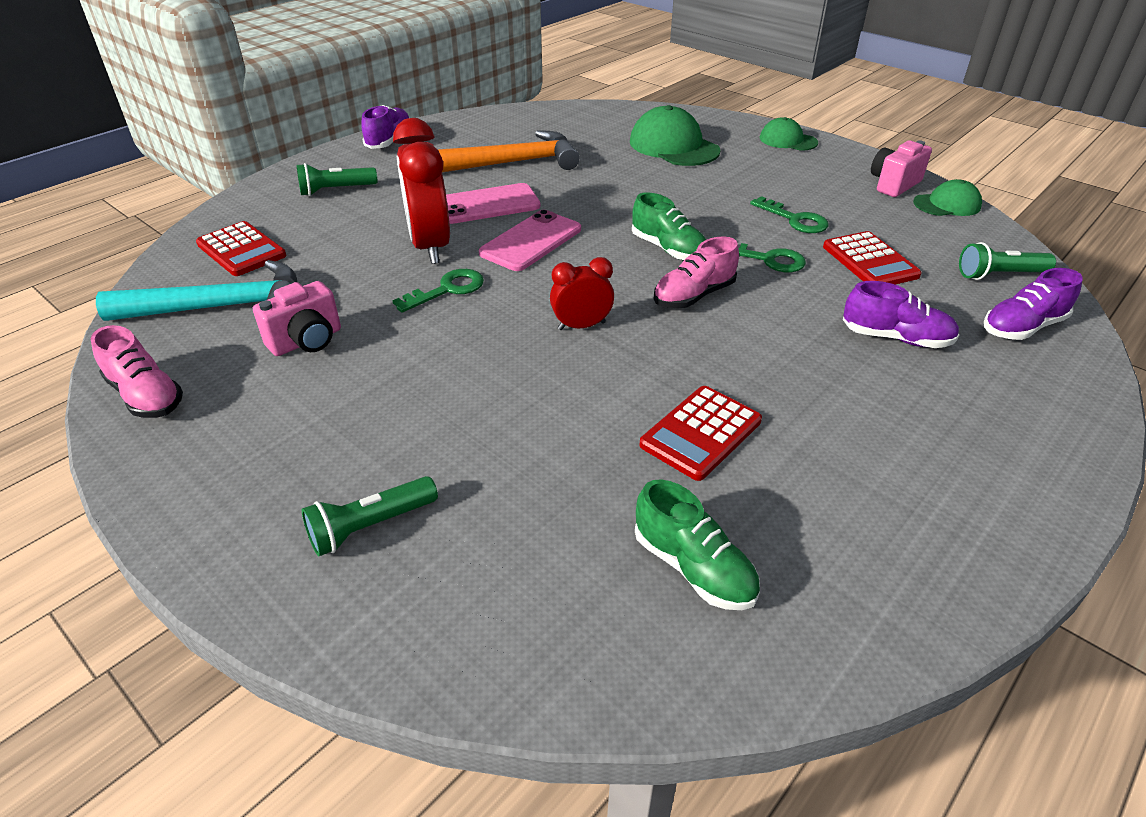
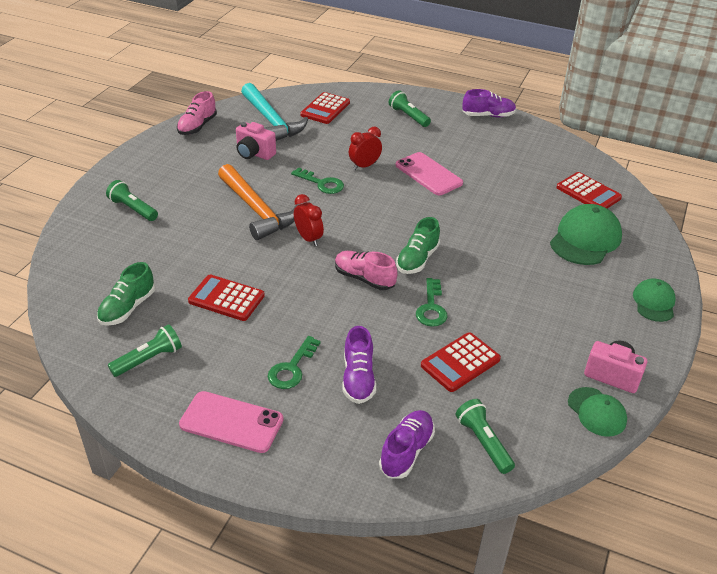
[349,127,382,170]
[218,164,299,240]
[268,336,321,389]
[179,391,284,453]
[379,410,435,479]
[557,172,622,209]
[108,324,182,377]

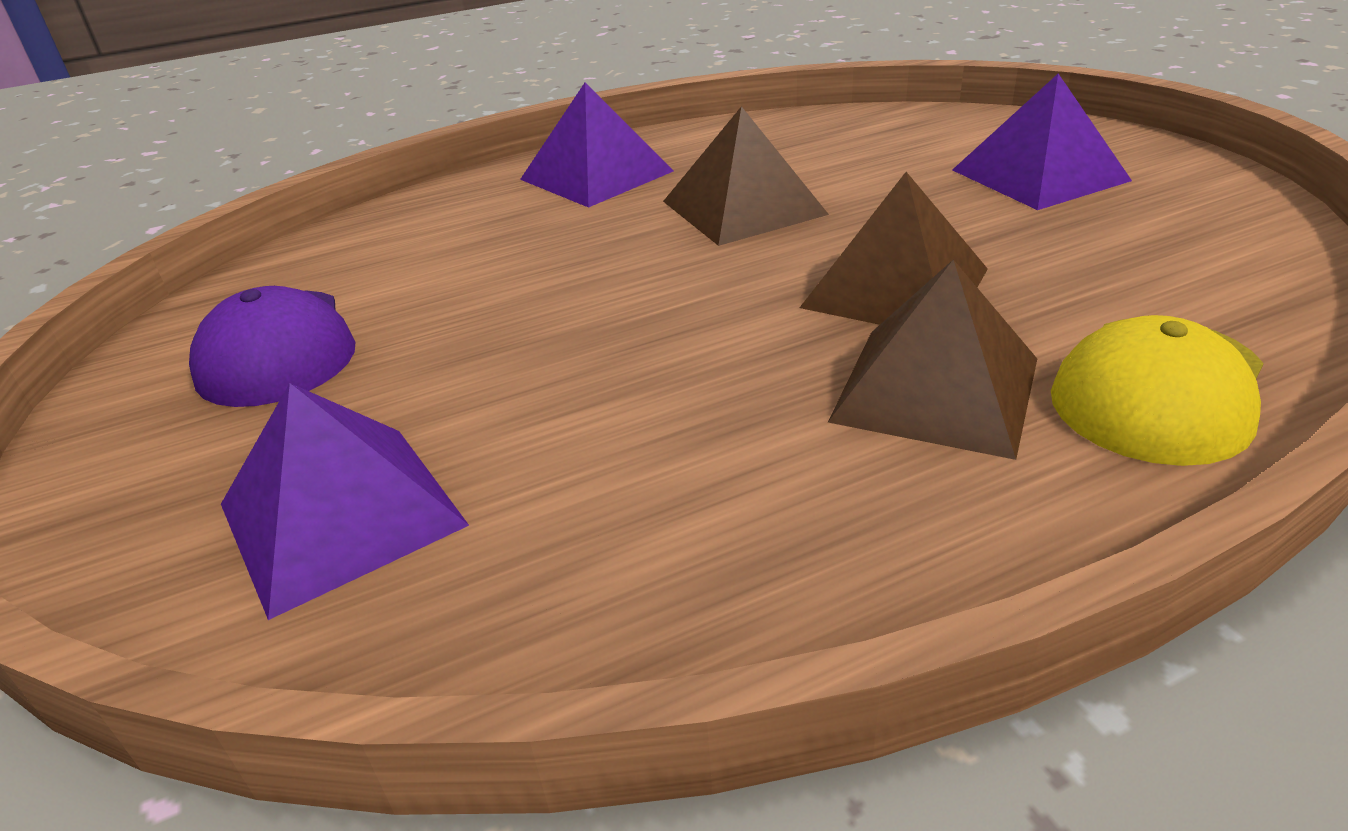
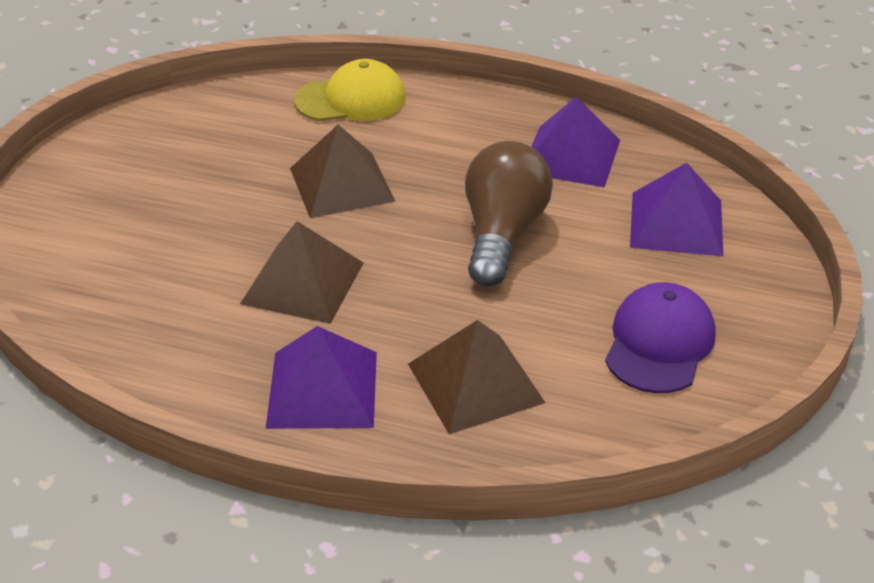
[531,97,620,188]
[408,320,546,434]
[465,141,553,286]

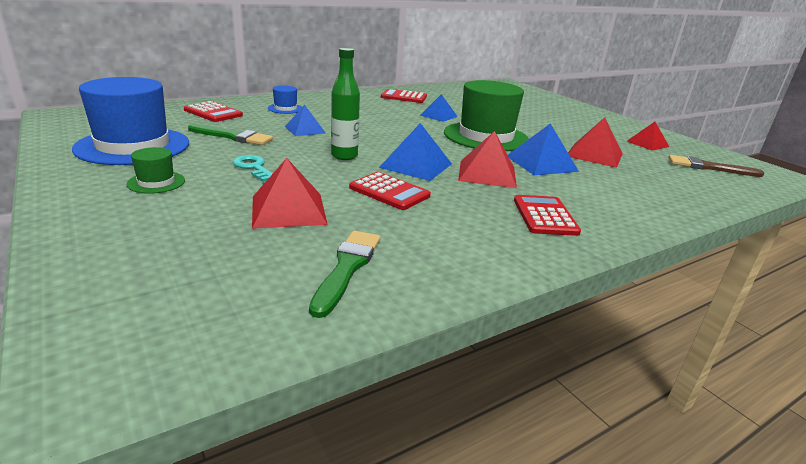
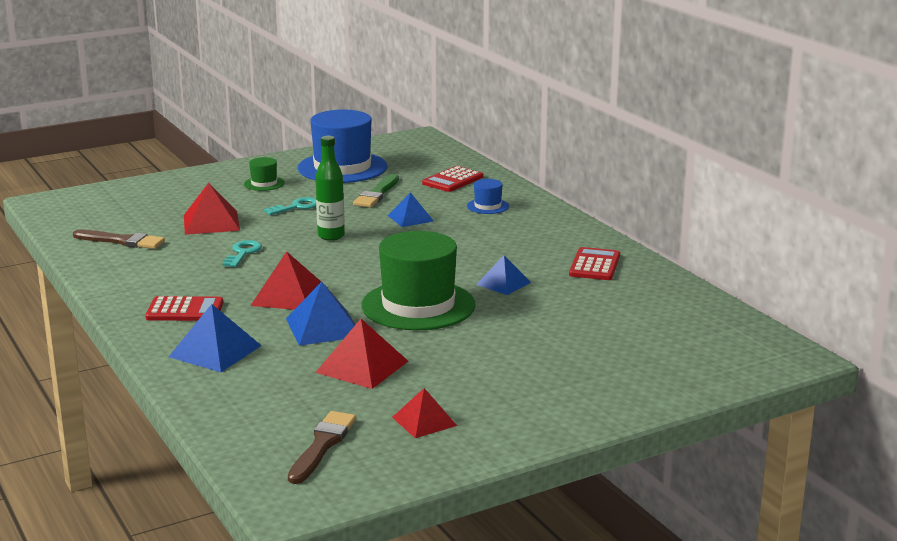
[169,304,262,372]
[222,240,262,267]
[73,230,165,249]

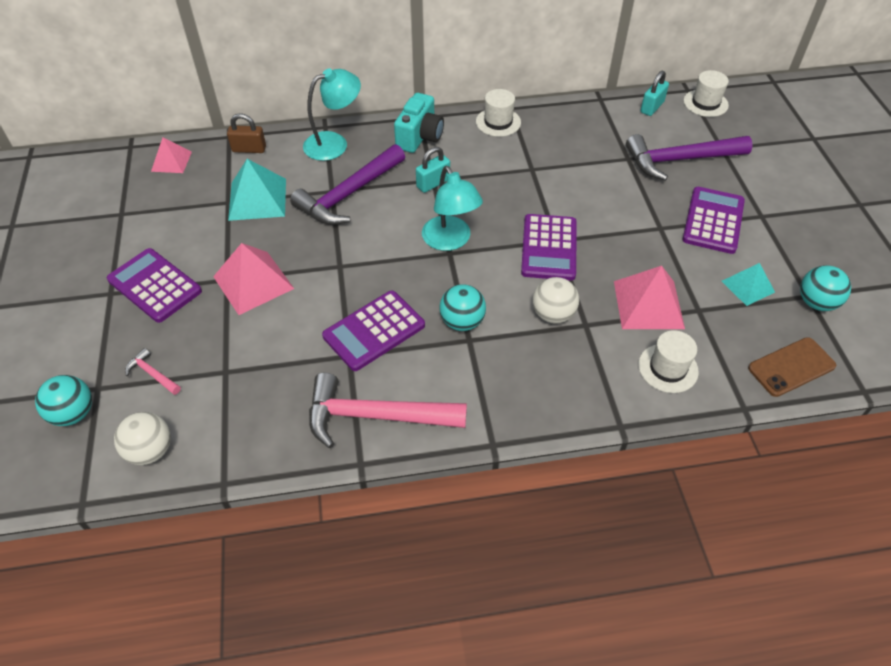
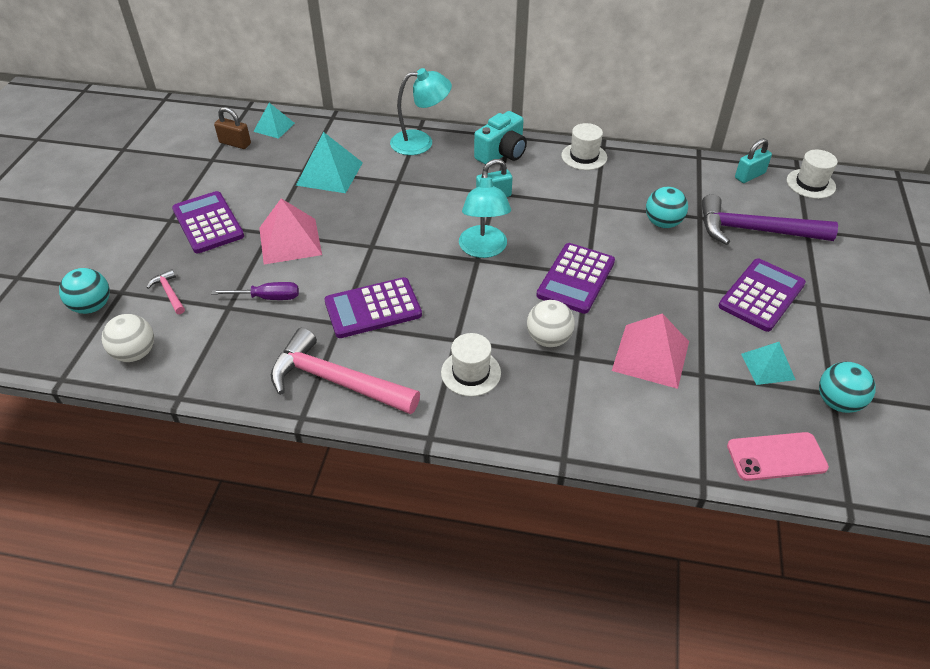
[214,107,251,149]
[253,103,295,139]
[290,144,405,225] (first image)
[646,187,688,228]
[441,333,501,396]
[727,432,829,481]
[211,282,299,300]

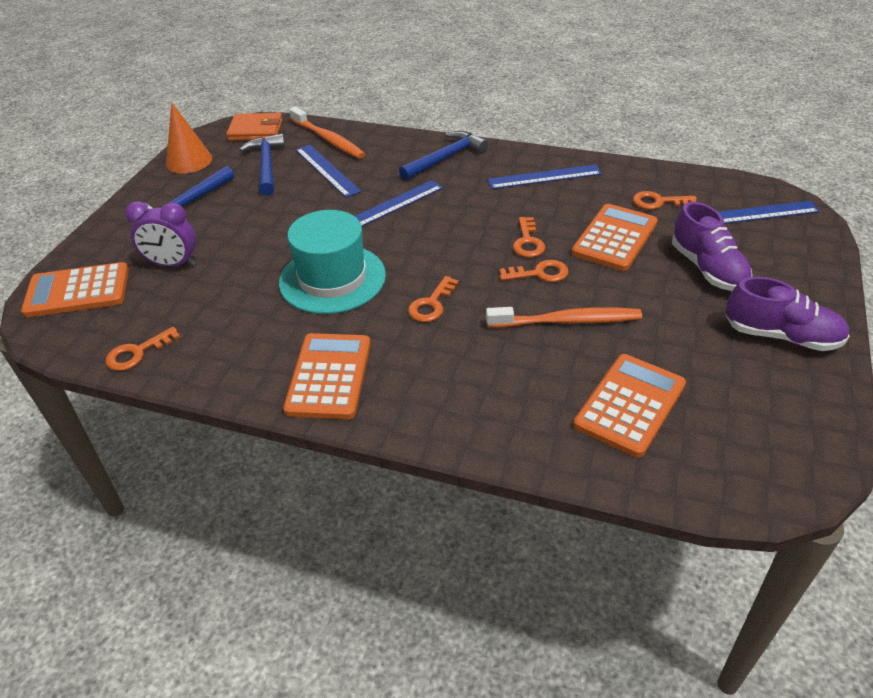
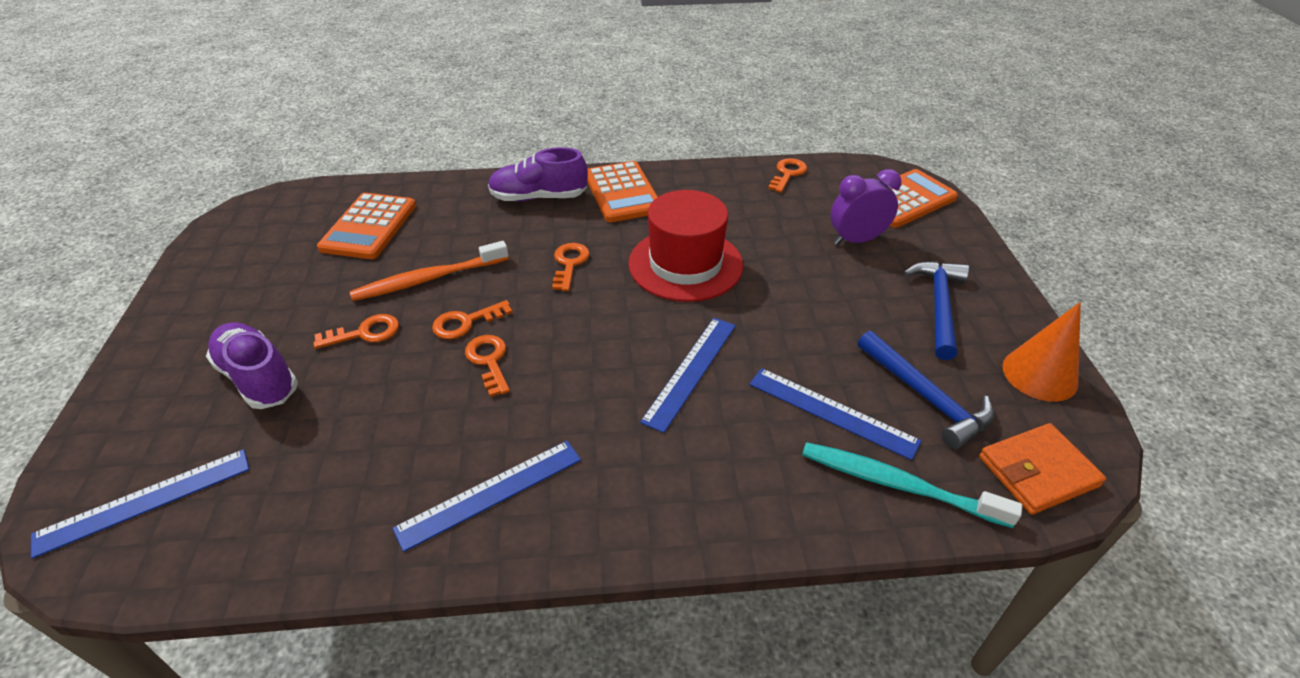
[802,442,1022,528]
[399,131,488,181] (first image)
[313,314,399,349]
[572,204,658,271] (first image)
[628,190,743,302]
[488,147,588,201]

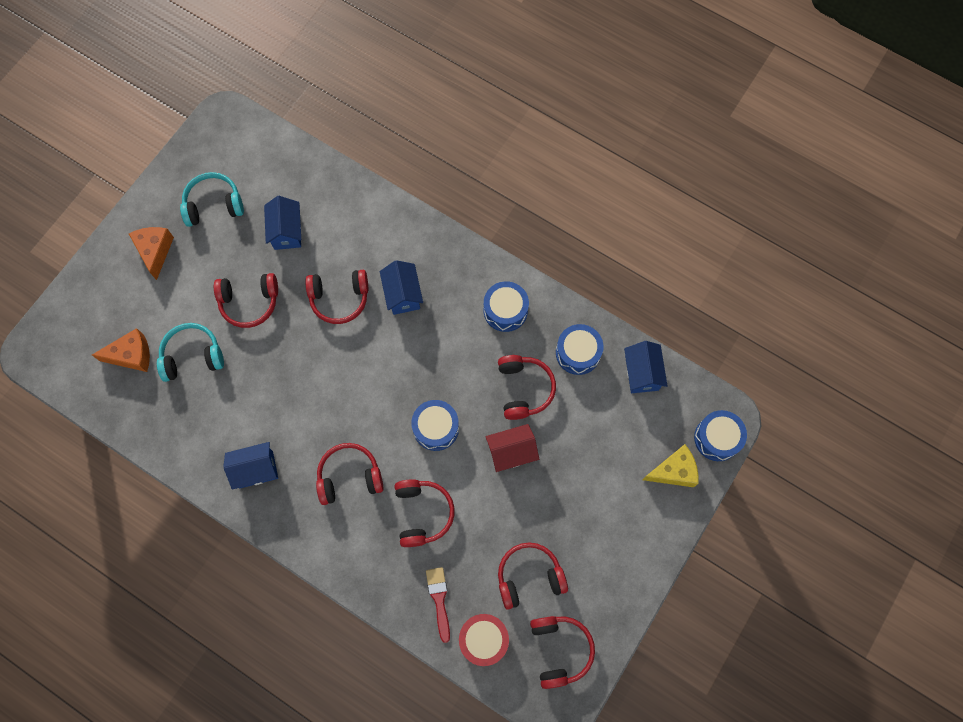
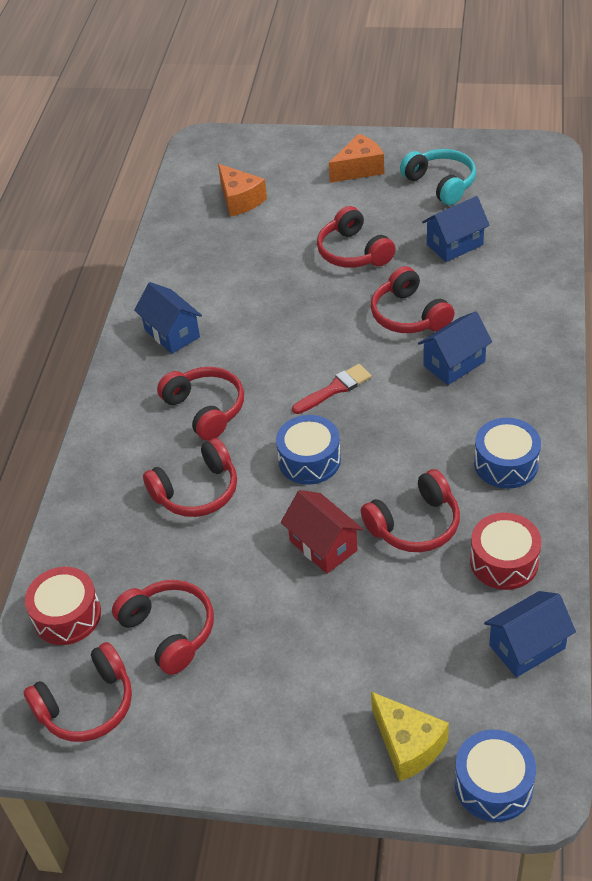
[157,323,224,382] (first image)
[470,513,542,590]
[292,364,372,414]

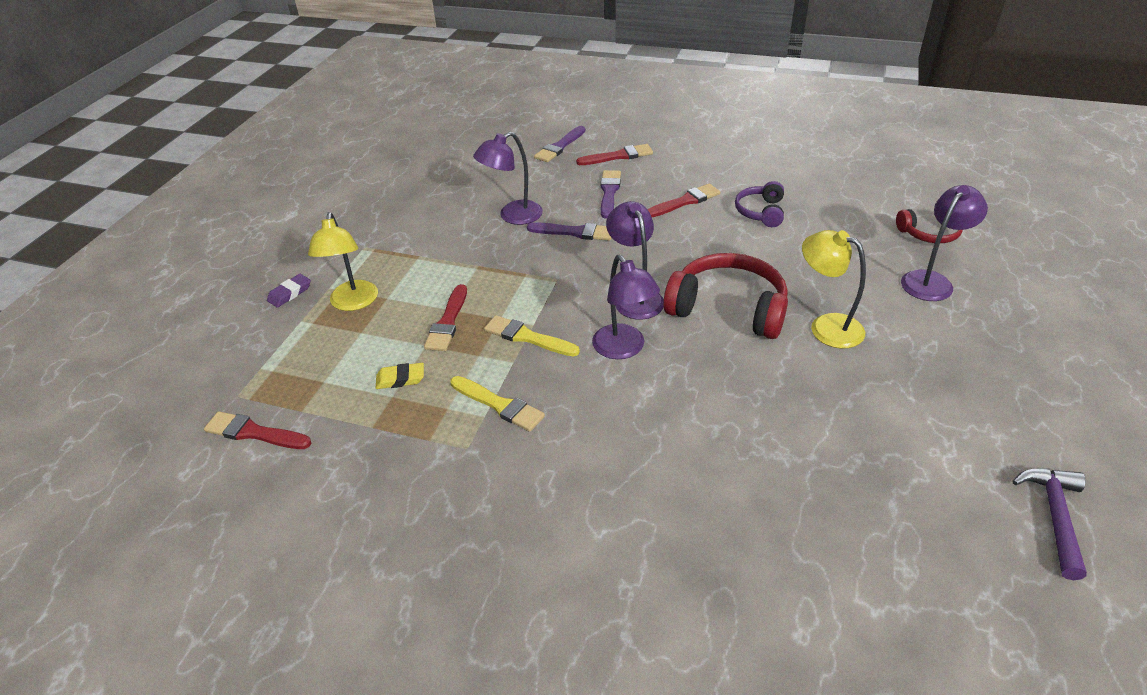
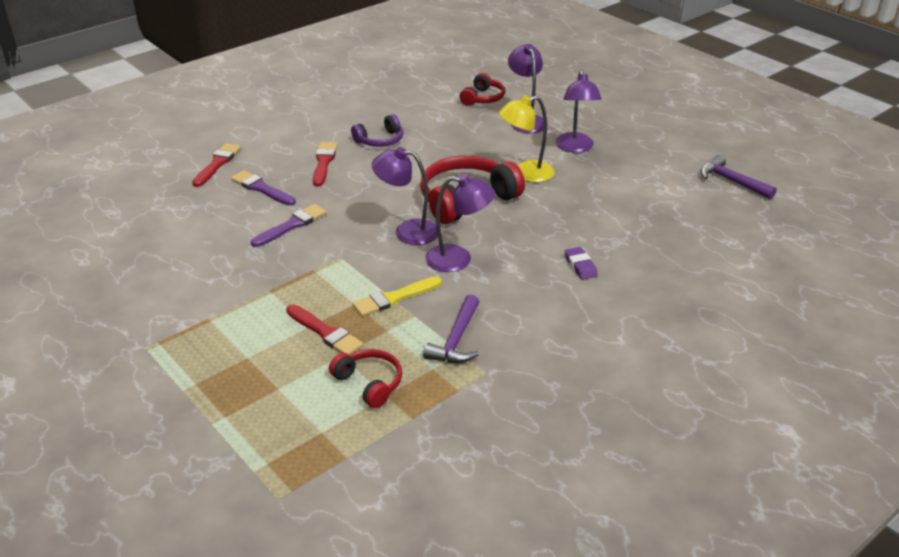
[534,126,586,162] (first image)
[555,70,602,153]
[351,114,403,147]
[308,212,378,311] (first image)
[565,247,598,280]
[329,349,402,408]
[423,295,479,363]
[204,411,312,449] (first image)

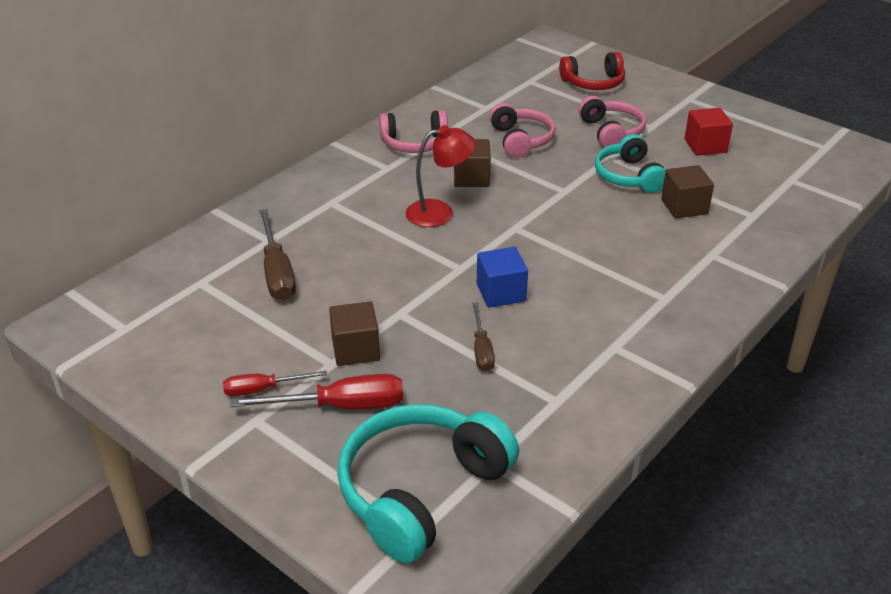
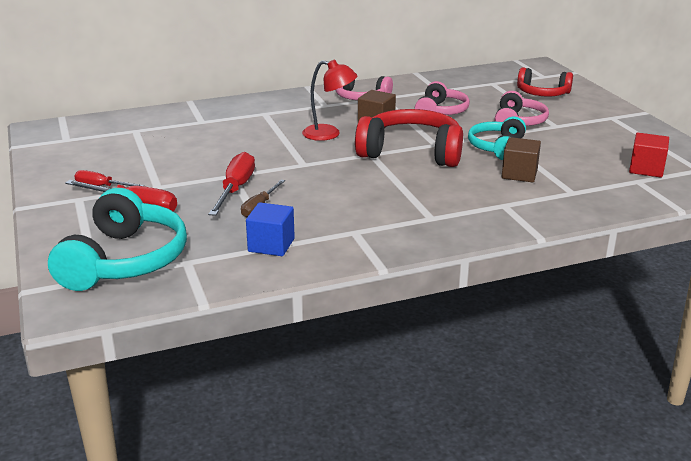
[629,133,669,178]
[259,209,296,301] (first image)
[246,202,295,256]
[329,301,380,366] (first image)
[48,188,187,291]
[355,109,463,167]
[208,152,255,216]

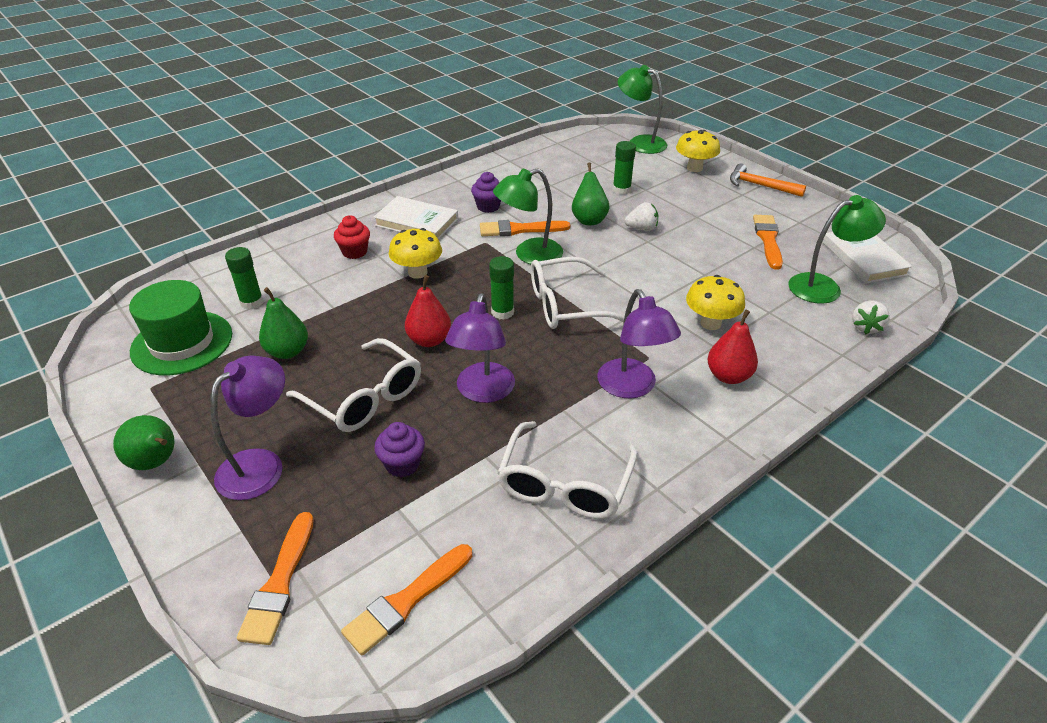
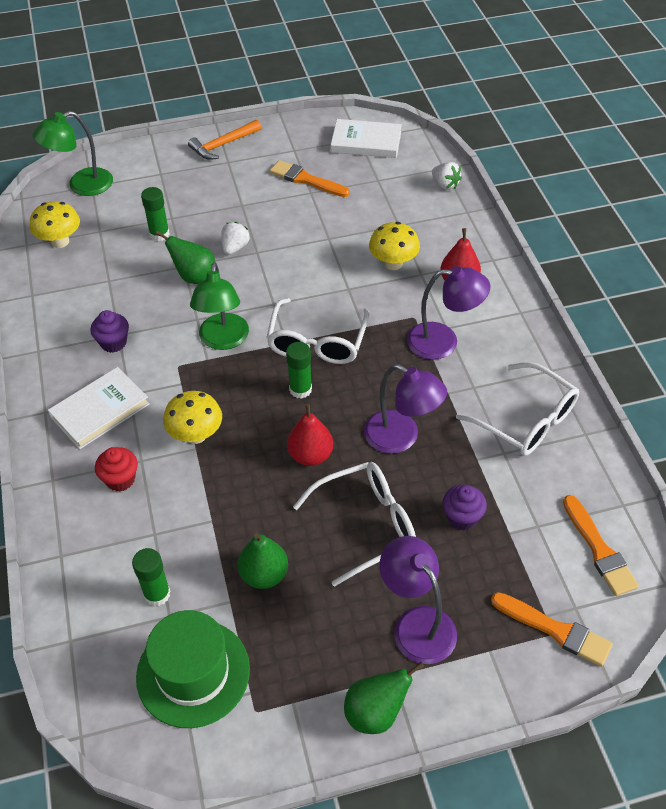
[30,201,80,248]
[788,195,886,304] (first image)
[480,220,570,236] (first image)

